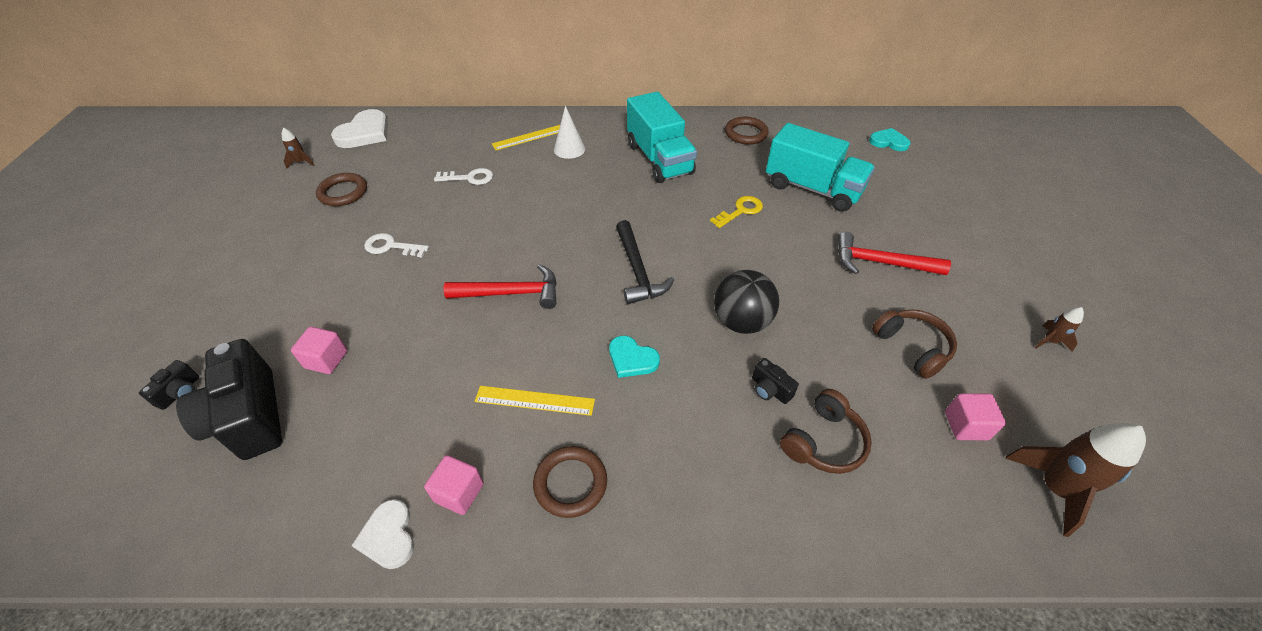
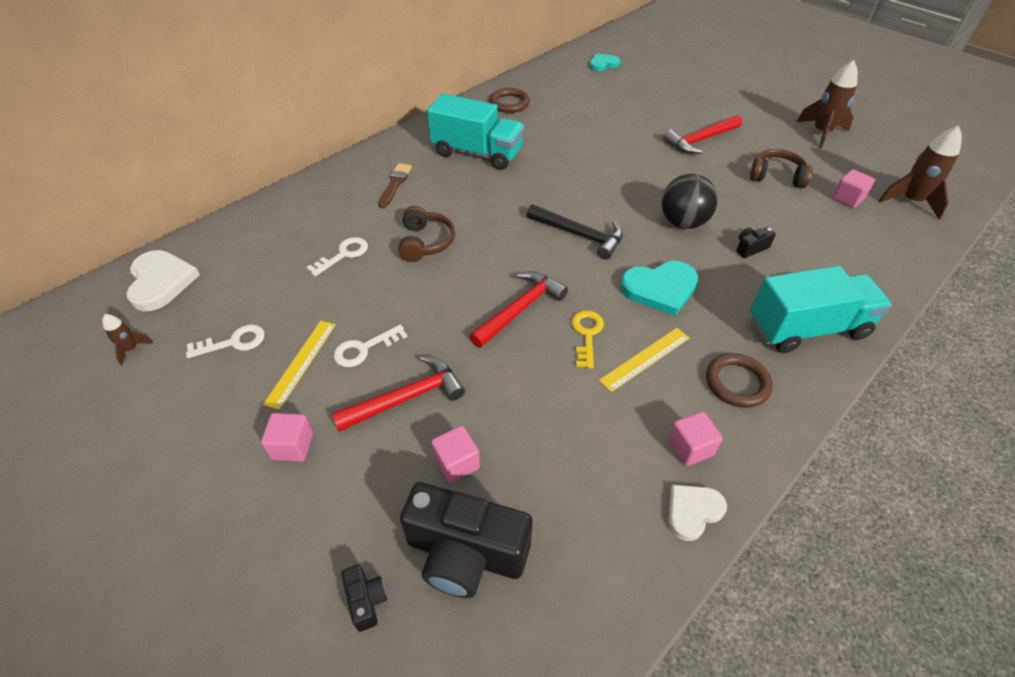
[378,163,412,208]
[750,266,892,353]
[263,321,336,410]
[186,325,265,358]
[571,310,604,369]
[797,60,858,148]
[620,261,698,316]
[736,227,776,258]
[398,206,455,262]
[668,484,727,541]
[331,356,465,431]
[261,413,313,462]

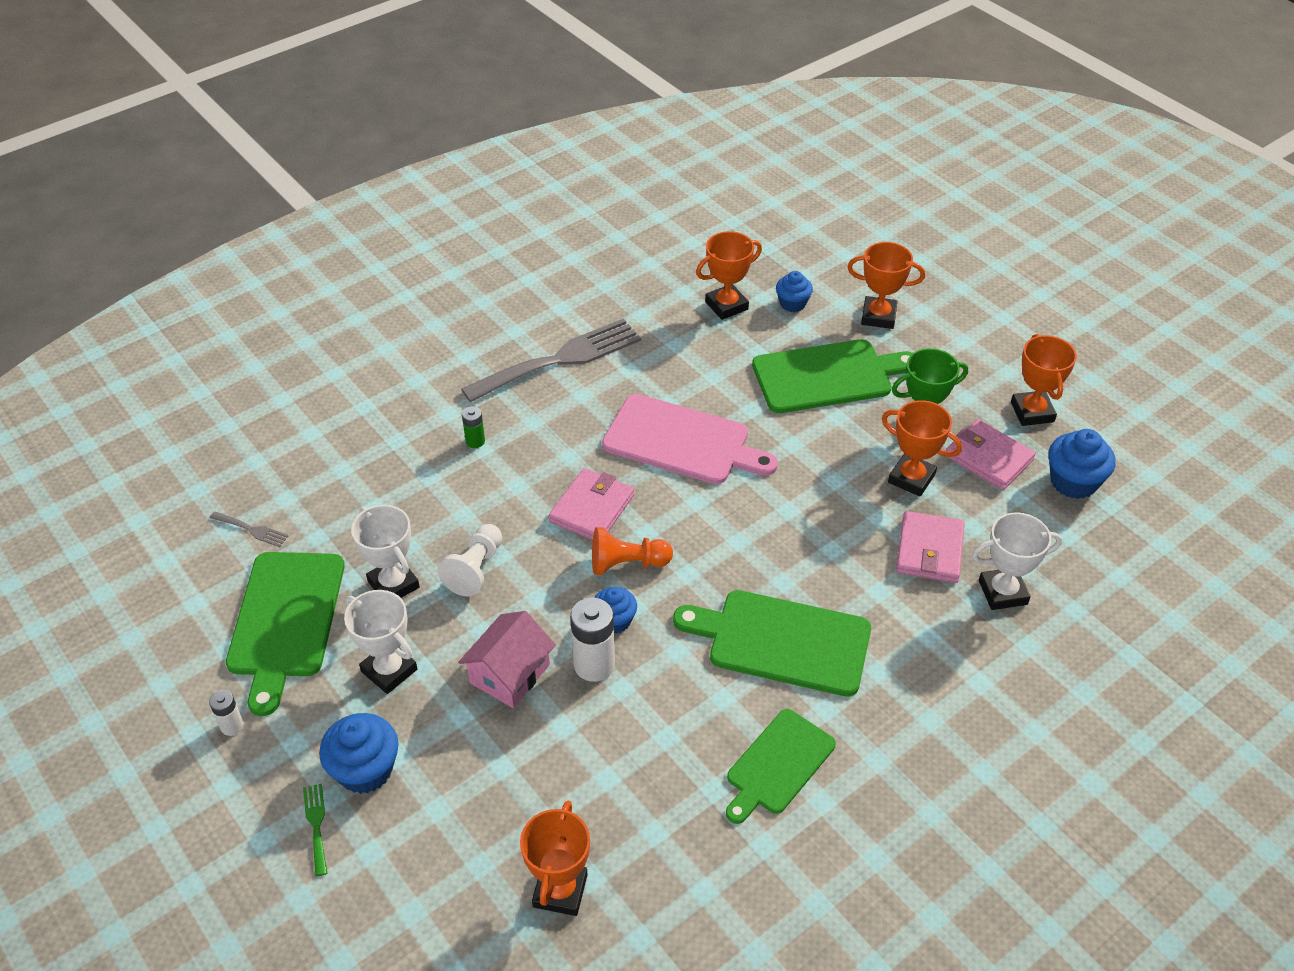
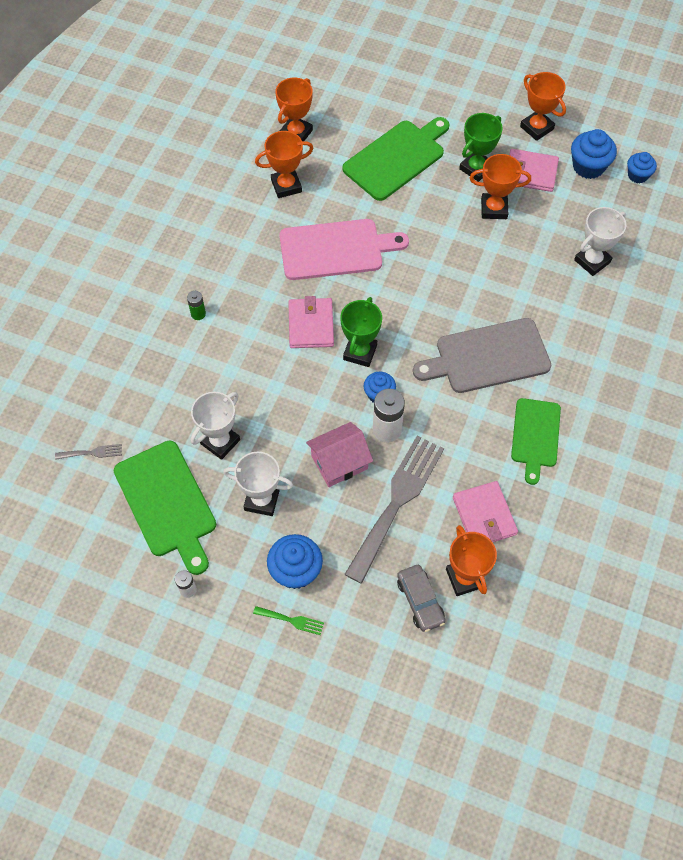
[255,131,314,198]
[627,152,657,183]
[344,436,444,584]
[191,392,240,460]
[453,481,518,542]
[437,524,502,596] (first image)
[340,297,382,367]
[413,318,551,393]
[306,422,373,487]
[253,606,324,635]
[397,565,445,632]

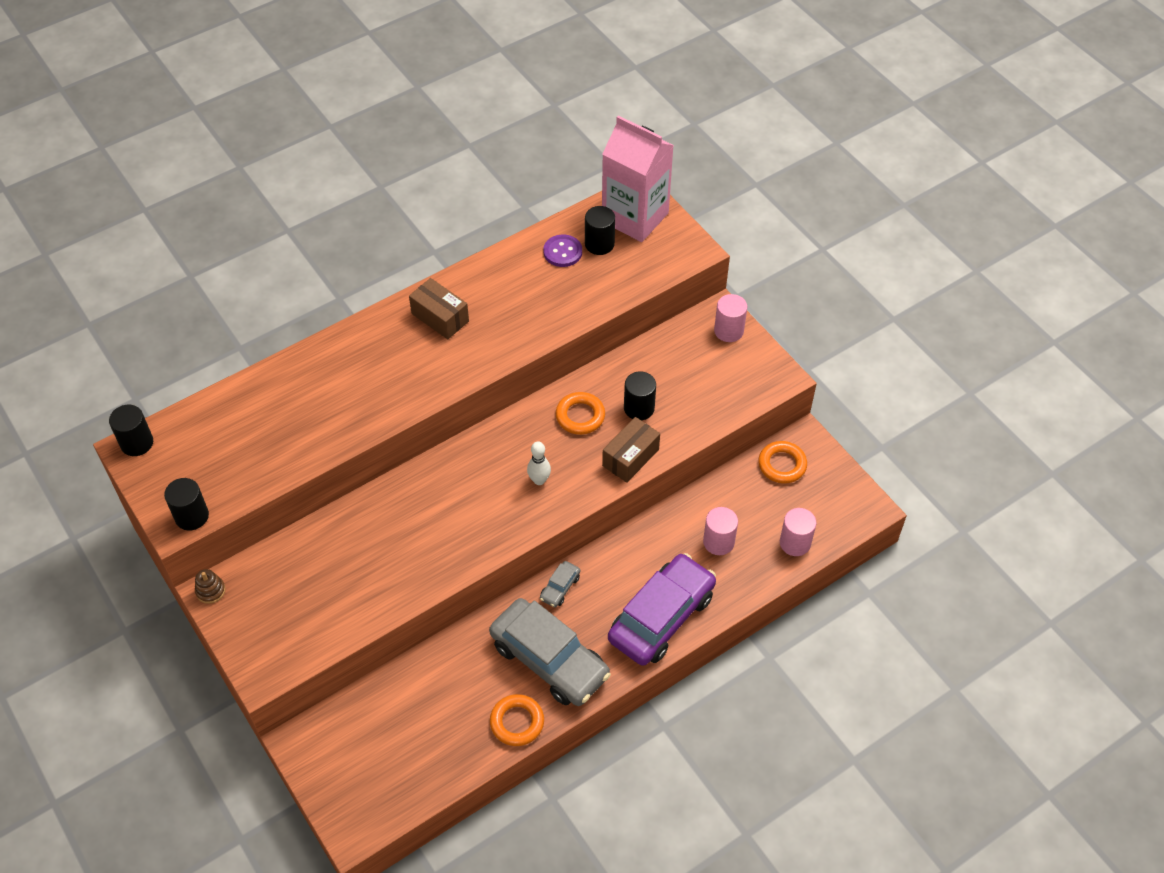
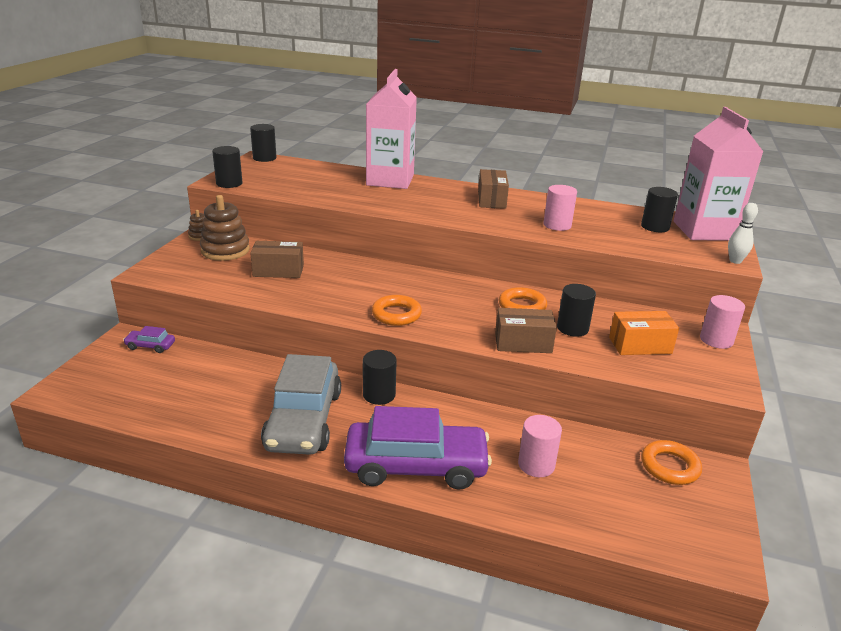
[543,235,582,267] (first image)
[728,203,758,264]
[543,185,577,231]
[363,350,397,405]
[372,295,422,326]
[366,69,417,189]
[200,195,250,261]
[250,241,304,278]
[609,311,679,355]
[123,326,175,353]

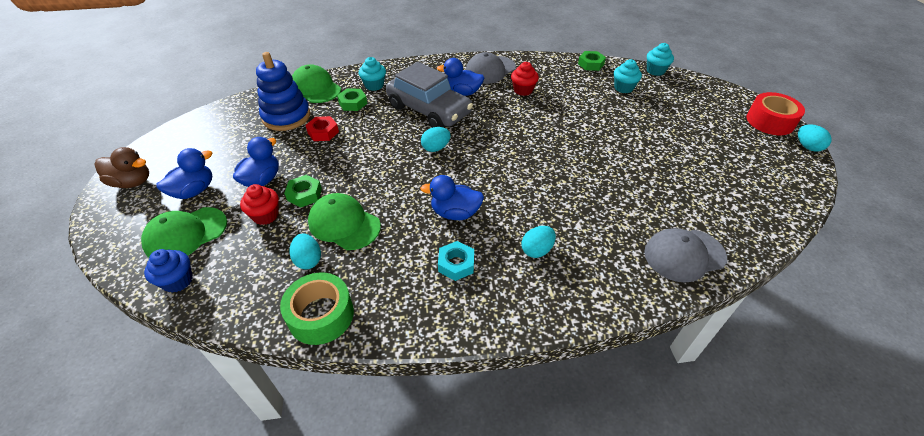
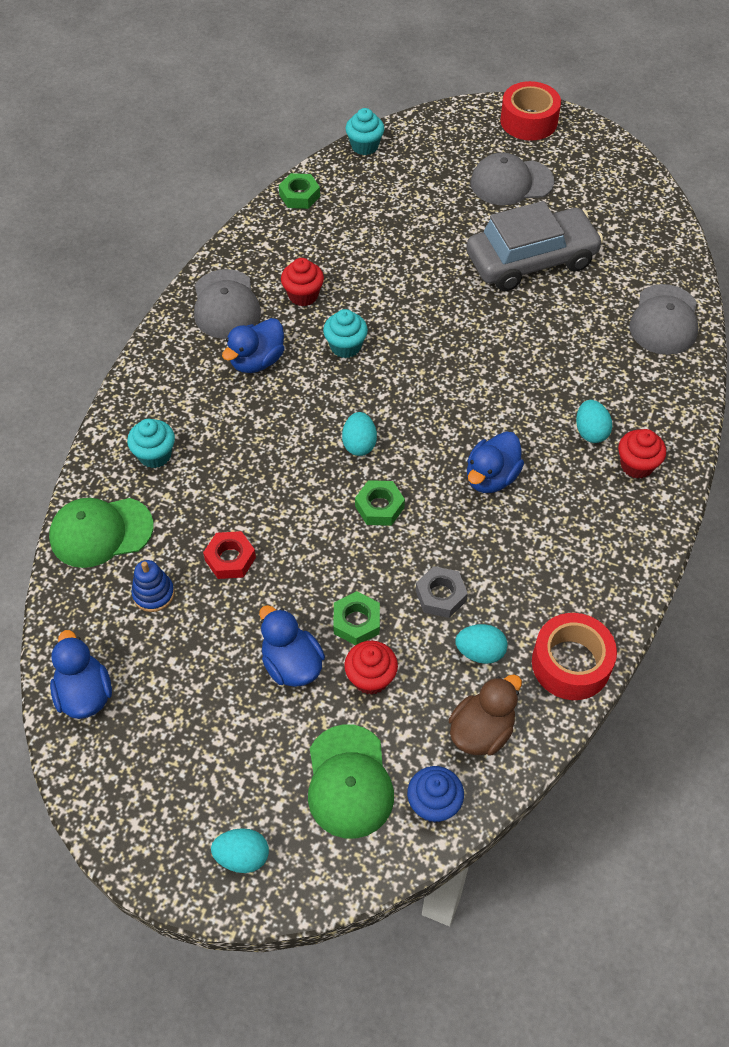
[131,560,174,612]
[323,309,368,358]
[466,201,603,291]
[355,480,405,526]
[211,828,269,873]
[449,674,522,755]
[50,630,112,719]
[416,566,468,618]
[438,241,474,281] (first image)
[532,613,617,700]
[470,153,554,205]
[618,429,666,479]

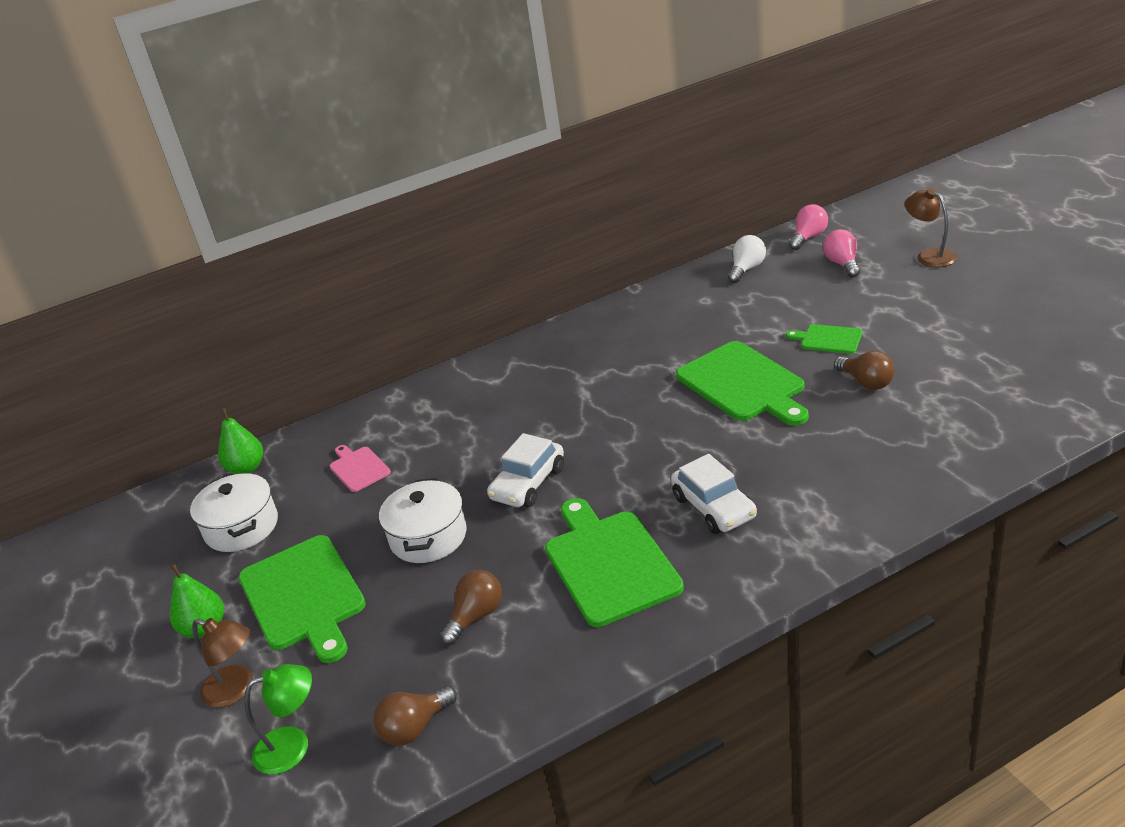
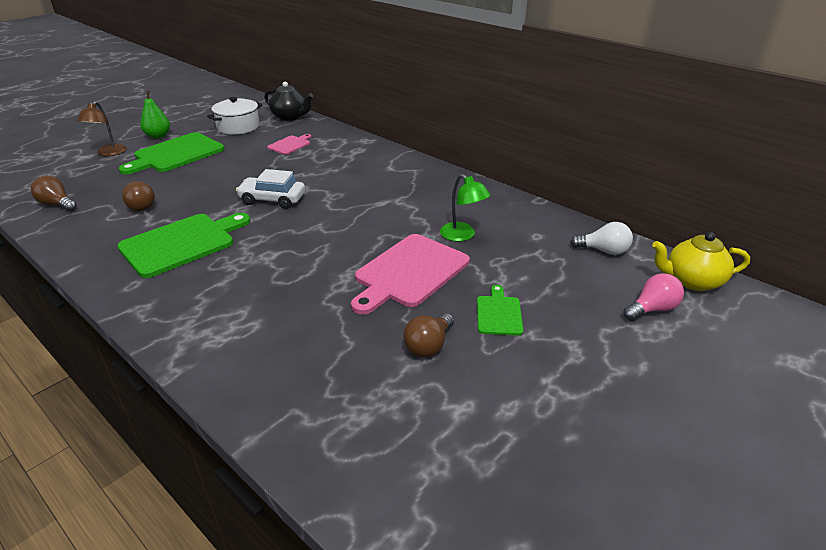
[905,188,957,267] (first image)
[652,232,750,291]
[351,234,470,315]
[264,81,313,121]
[671,454,757,534] (first image)
[379,478,467,563] (first image)
[122,181,155,211]
[440,174,491,241]

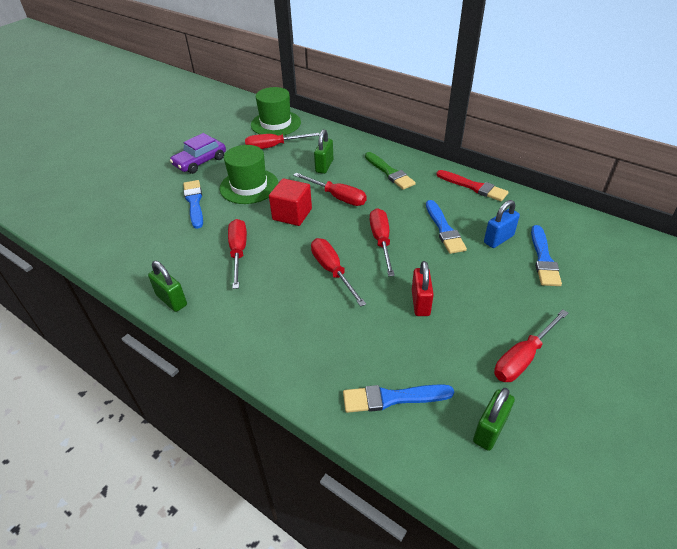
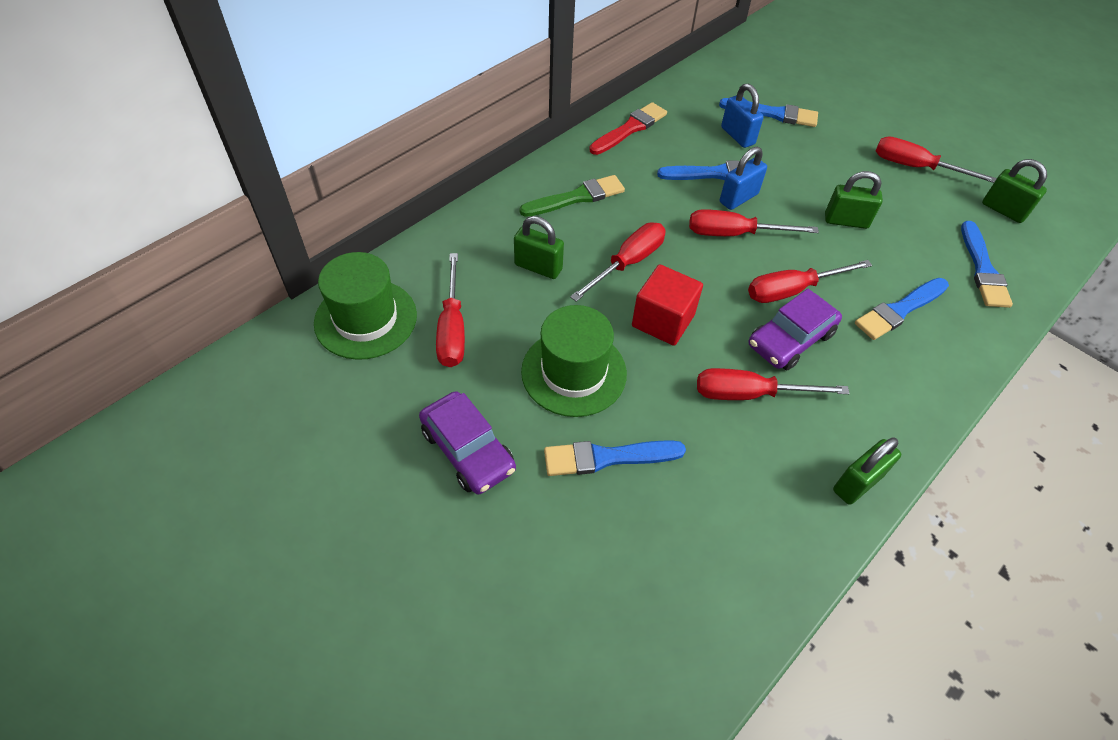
[825,171,883,229]
[876,136,997,183]
[720,147,767,210]
[855,278,949,340]
[749,289,842,370]

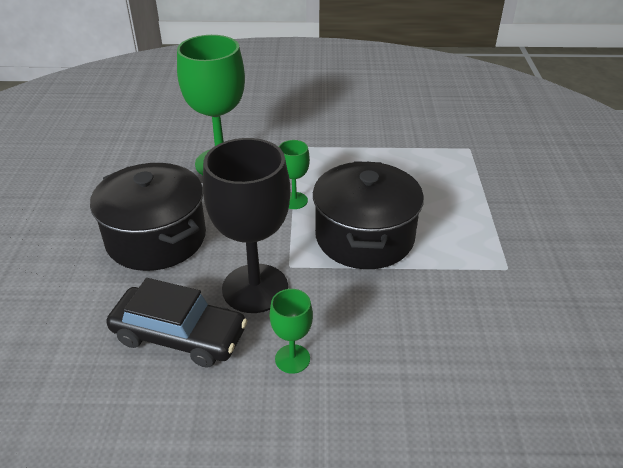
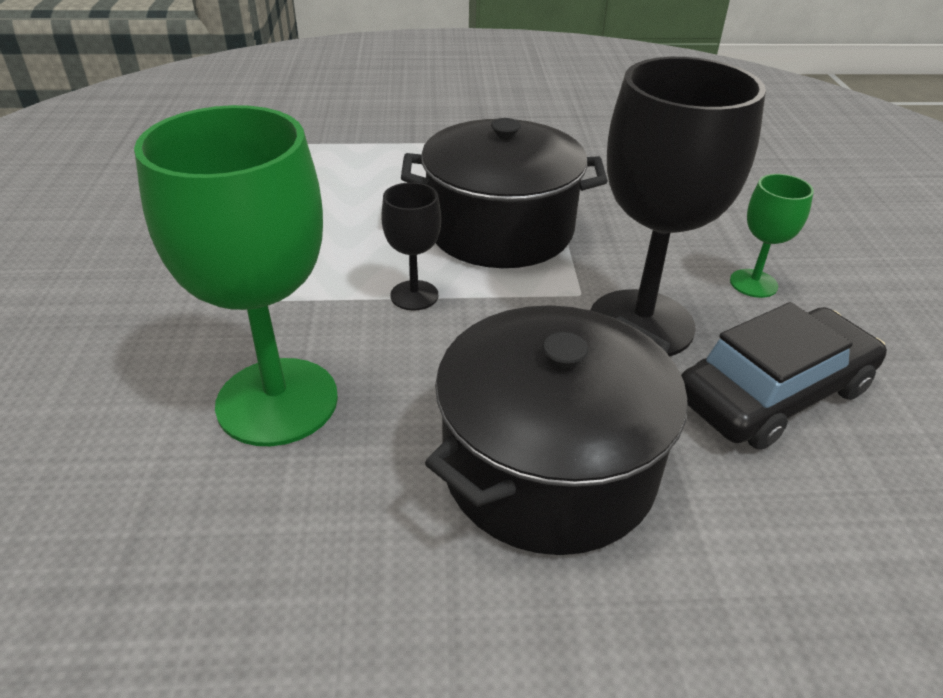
[381,182,441,310]
[681,302,887,450]

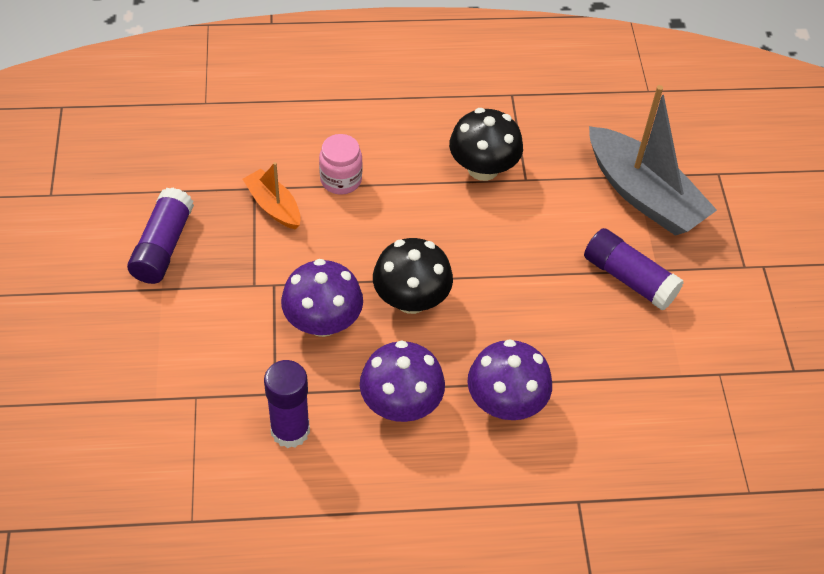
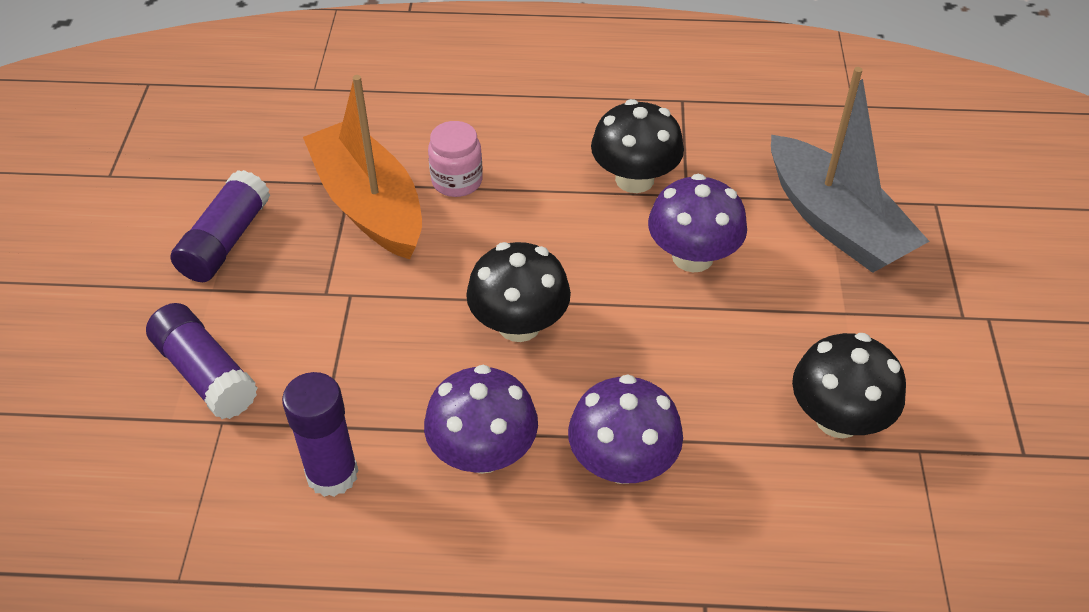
[303,75,422,260]
[146,303,258,419]
[648,174,747,272]
[792,333,906,438]

